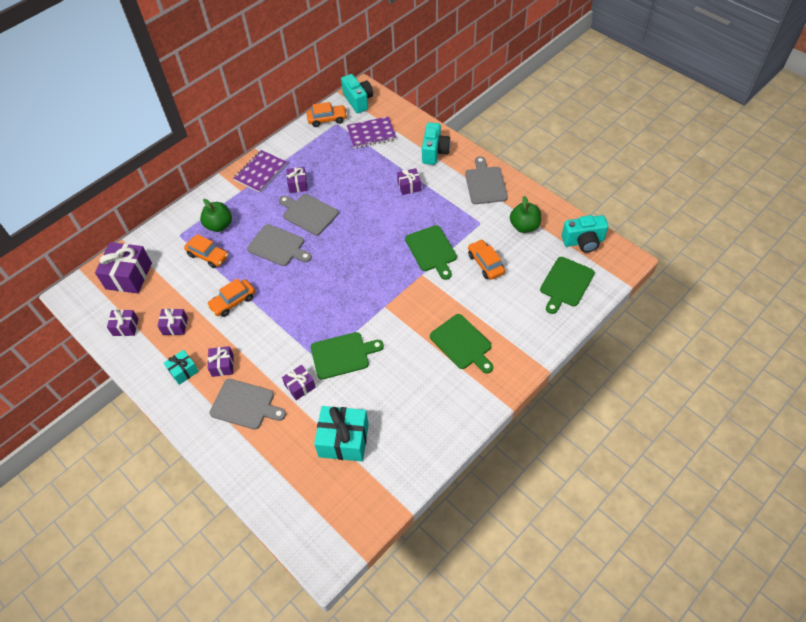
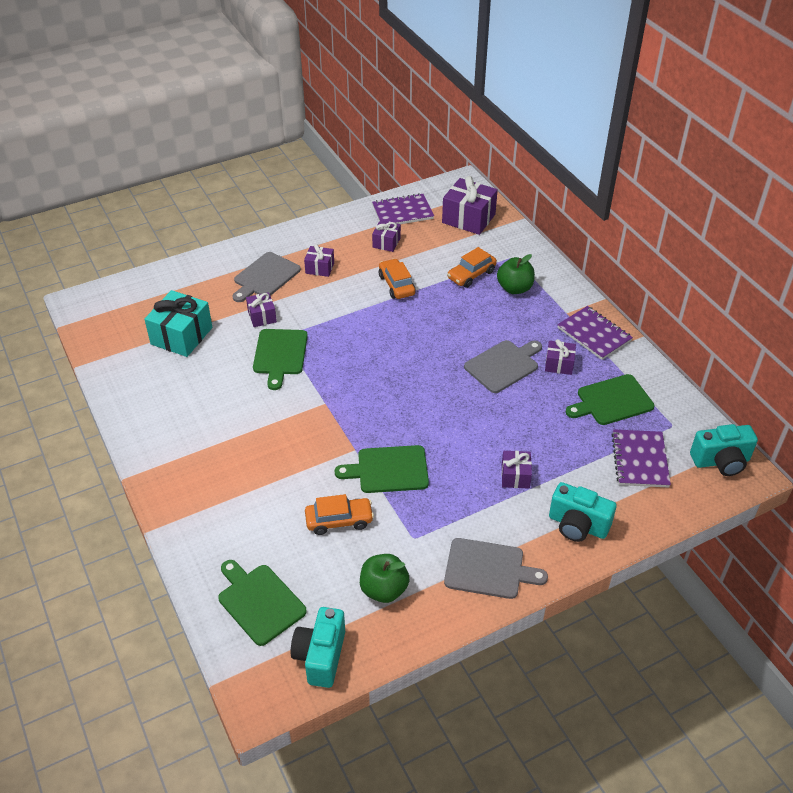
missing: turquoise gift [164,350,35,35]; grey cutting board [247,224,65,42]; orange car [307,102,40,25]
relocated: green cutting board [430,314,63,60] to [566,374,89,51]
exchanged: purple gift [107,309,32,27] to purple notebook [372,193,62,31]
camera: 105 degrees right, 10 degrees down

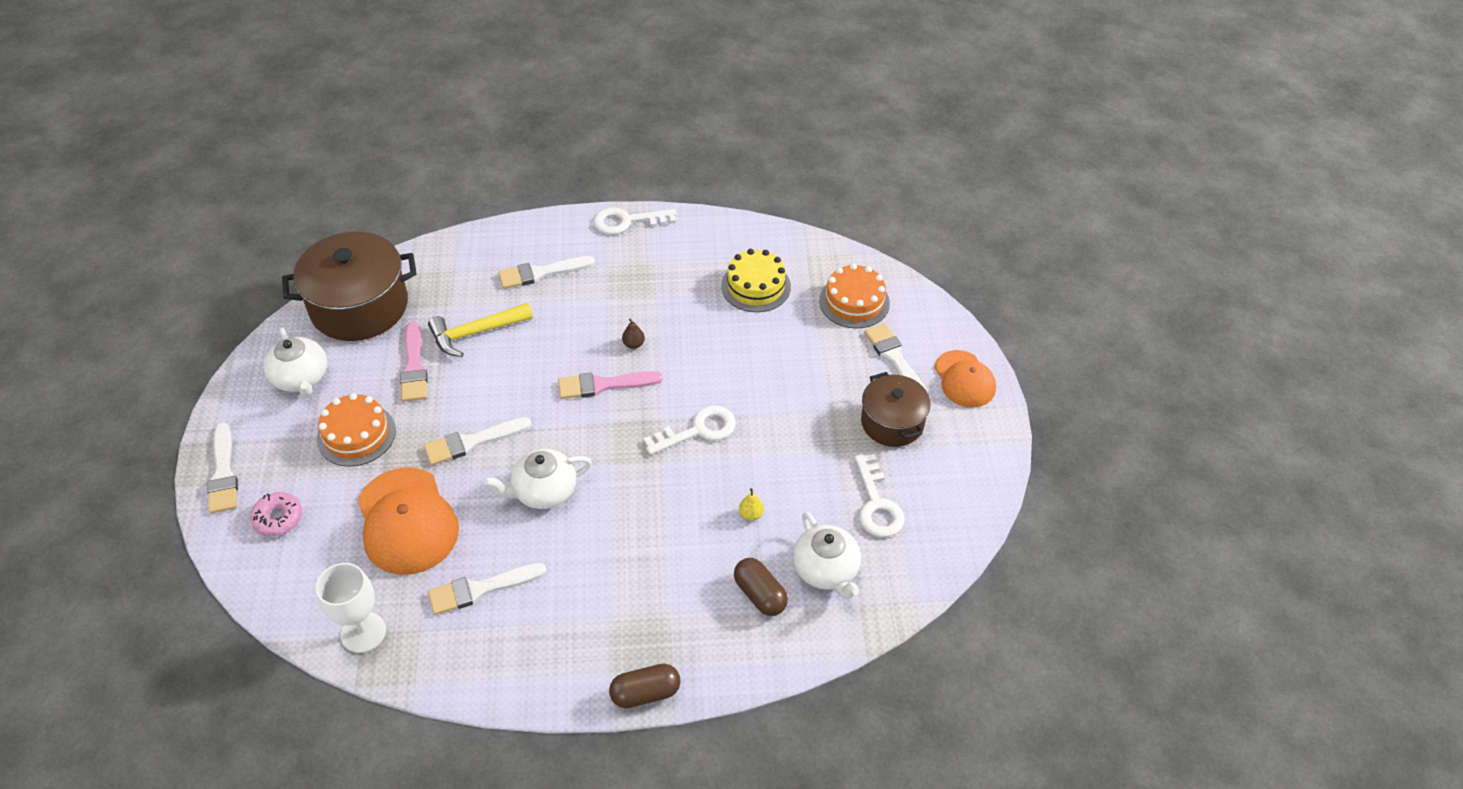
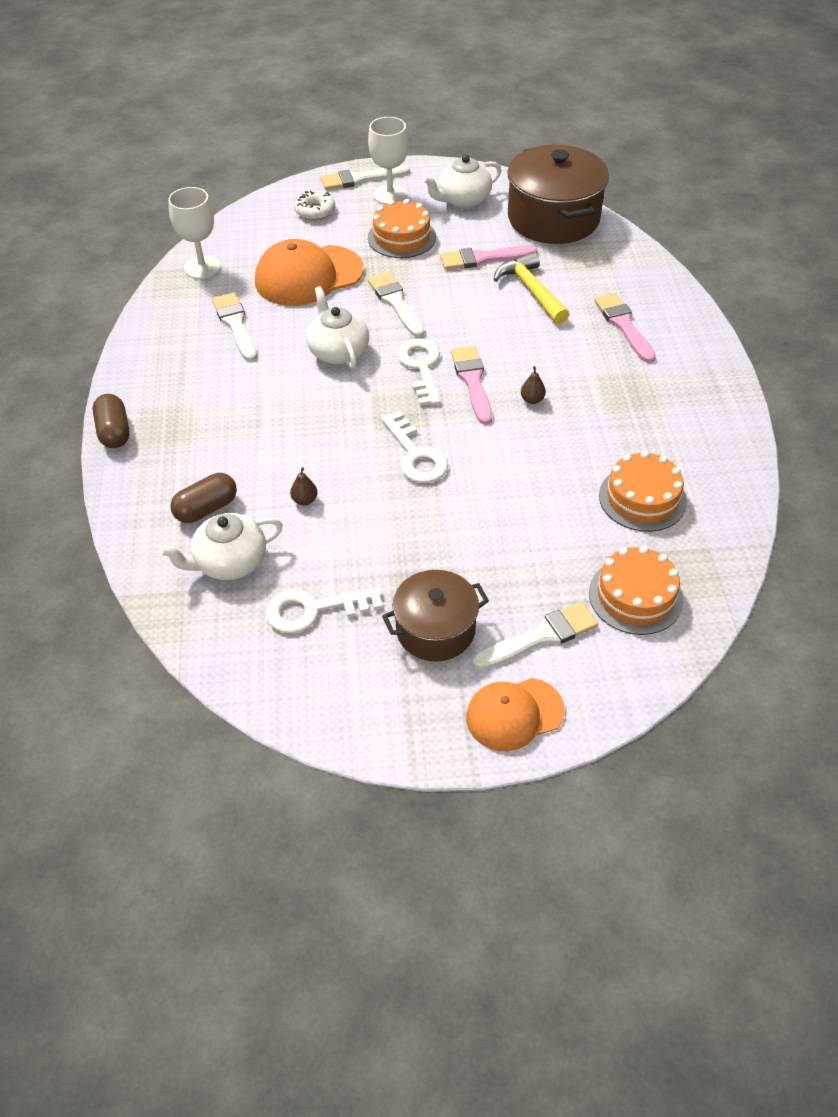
appeared: white goblet [368,117,40,87]
relocated: white key [594,207,82,28] to [397,339,43,67]
colour: yellow pear [739,488,25,33] to brown pear [290,467,28,38]; pink donut [250,492,52,44] to white donut [294,191,41,29]; white brush [498,256,97,33] to pink brush [594,293,62,70]; yellow cake [721,249,70,63] to orange cake [599,451,88,81]
camera: 90 degrees right, 0 degrees up

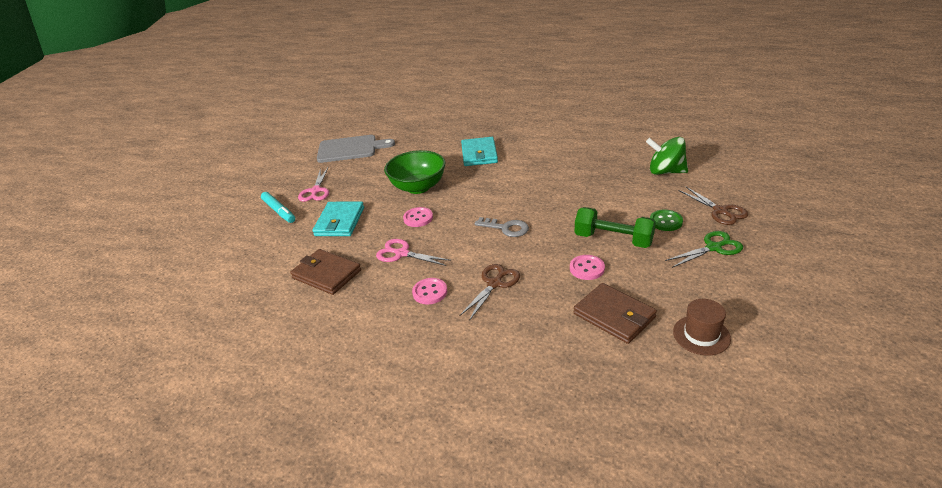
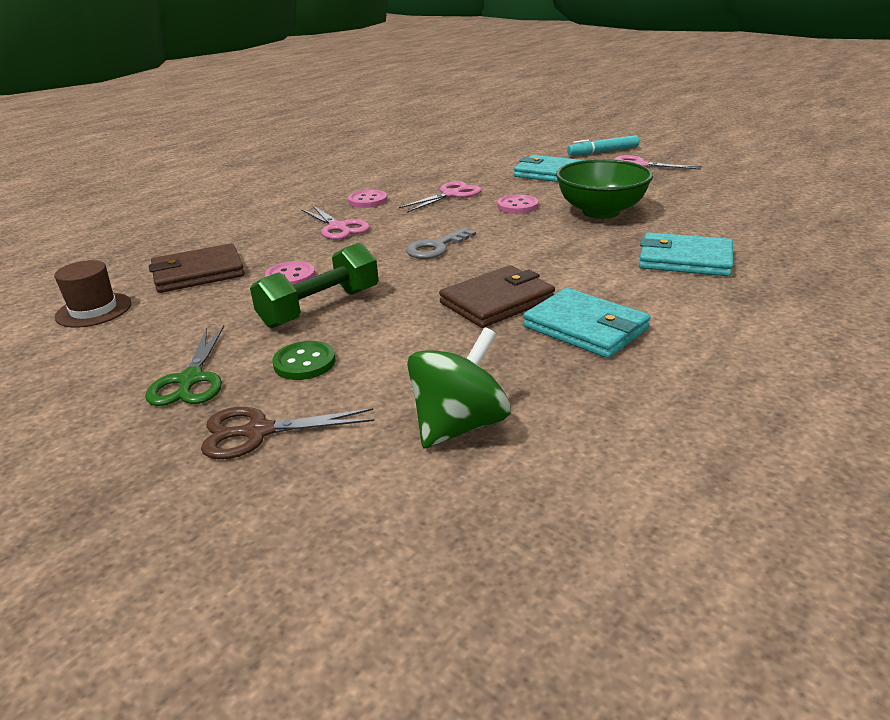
missing: grey cutting board [317,135,78,28]
appeared: turquoise wallet [523,288,128,70]
relocated: brown wallet [290,249,71,46] to [439,265,116,63]
colour: brown scissors [459,264,61,57] to pink scissors [301,205,69,35]
camera: 110 degrees right, 5 degrees down

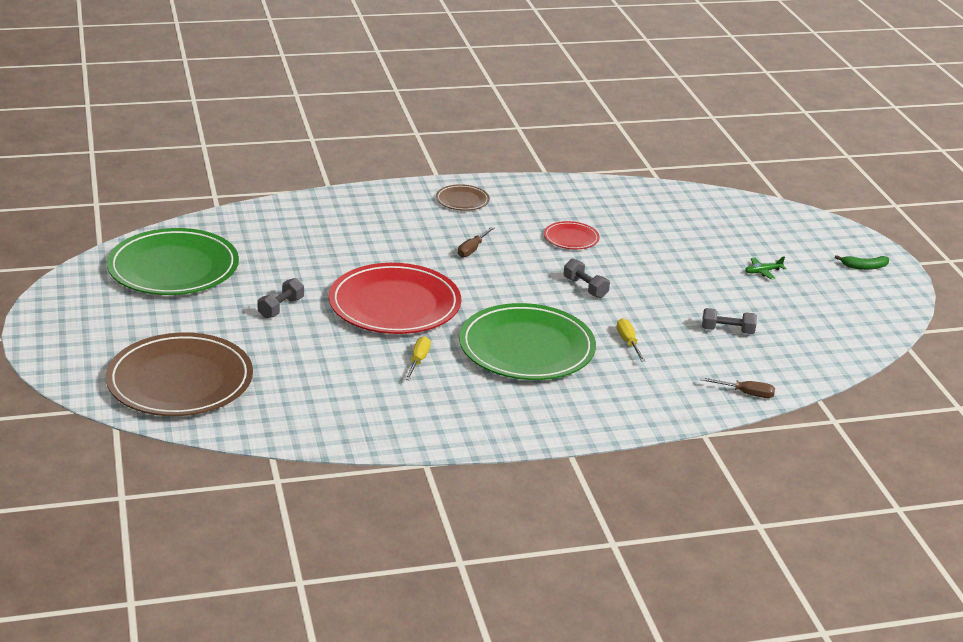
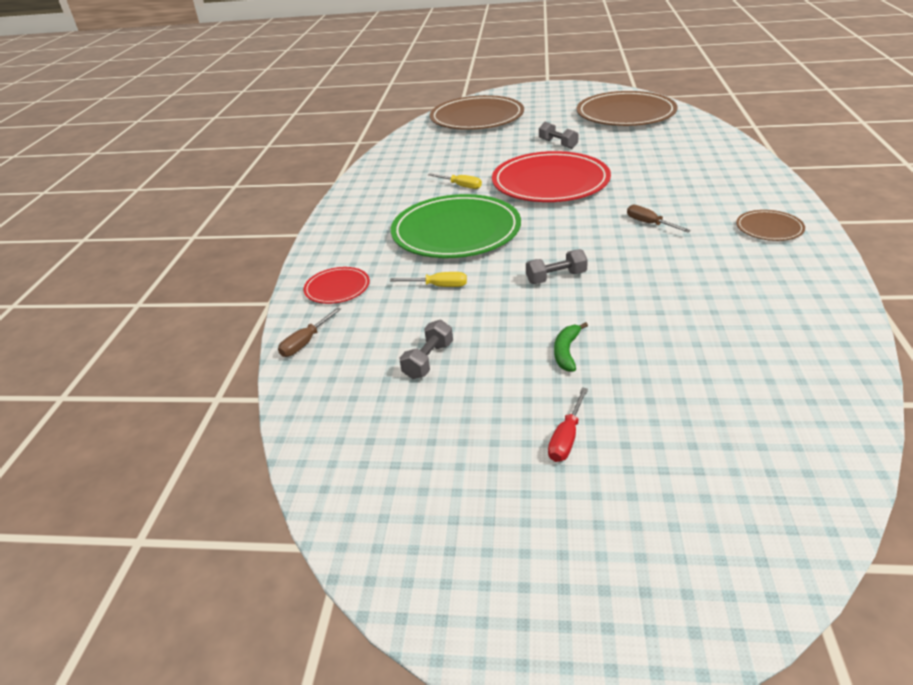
relocated: red plate [544,221,56,28] to [303,267,67,37]; green banana [835,255,54,15] to [554,322,34,50]
exchanged: green plane [745,256,41,23] to red screwdriver [548,387,40,75]
colour: green plate [107,228,132,67] to brown plate [577,91,100,35]
camera: 115 degrees right, 5 degrees up

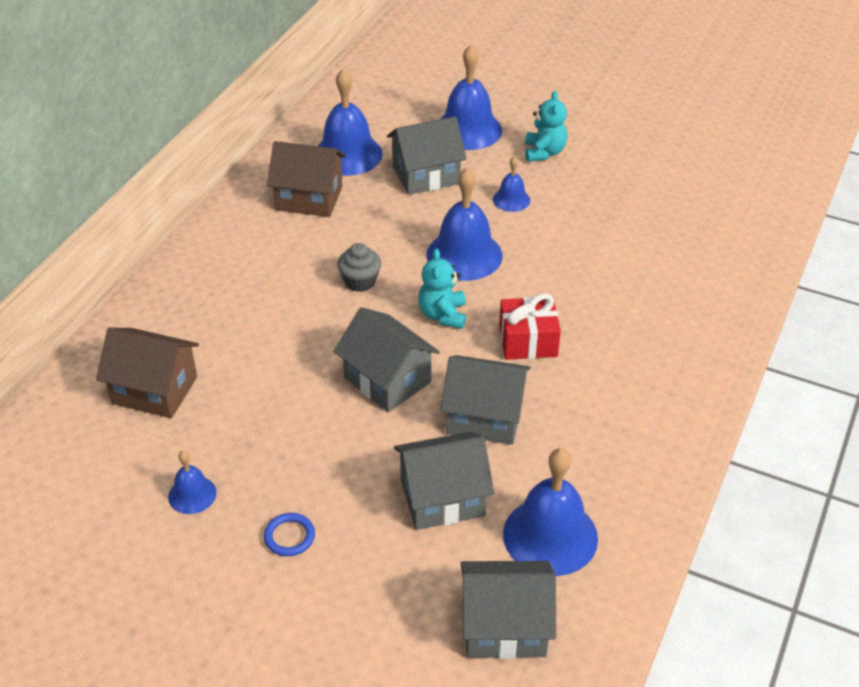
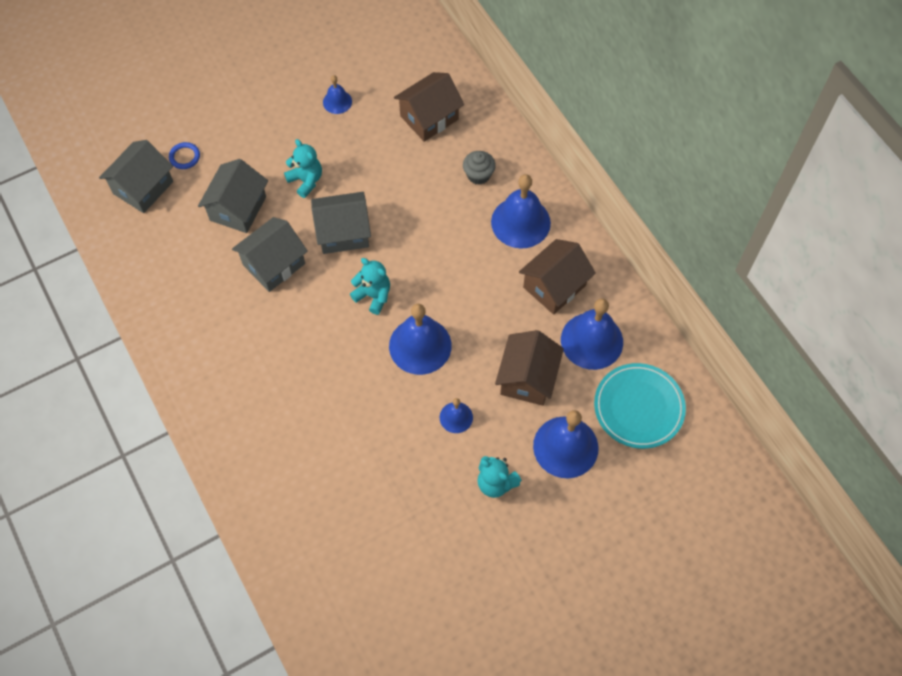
missing: red gift [499,293,62,67]
appeared: turquoise teddy bear [284,139,38,59]; turquoise plate [594,363,92,86]
relocated: blue ring [264,513,51,43] to [169,142,31,27]; grey cupcake [337,243,44,49] to [463,151,33,34]; blue bell [503,448,95,128] to [491,174,60,75]
colour: grey house [387,116,80,79] to brown house [495,330,69,76]
camera: 125 degrees right, 20 degrees up

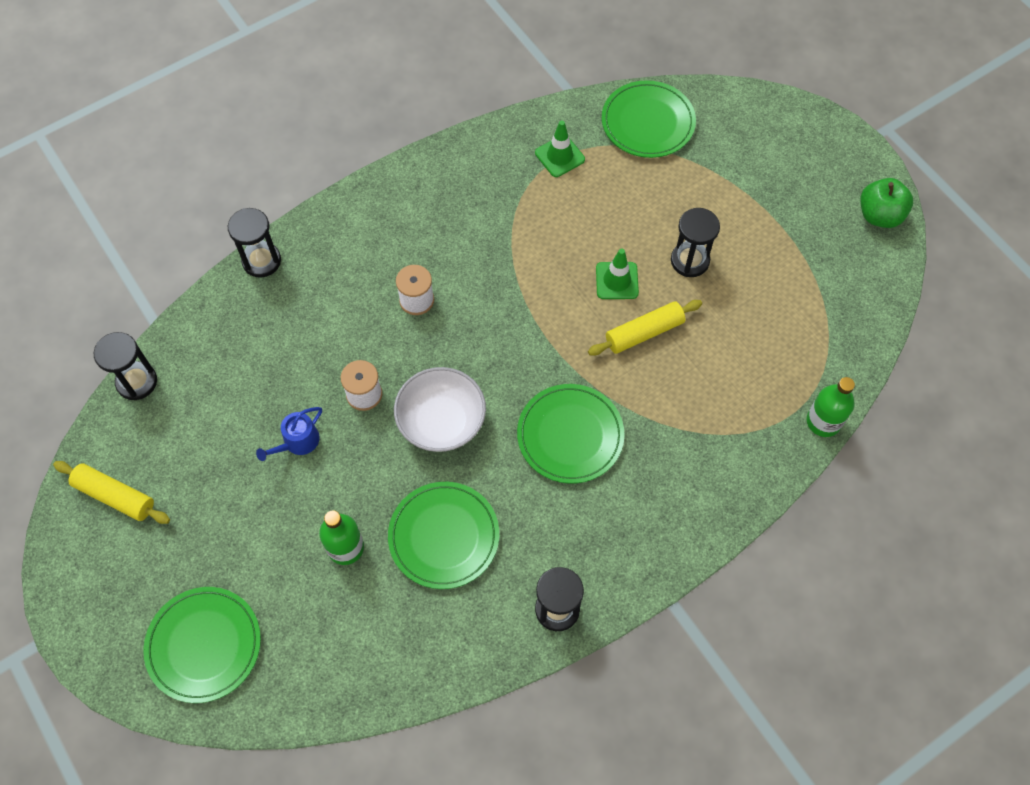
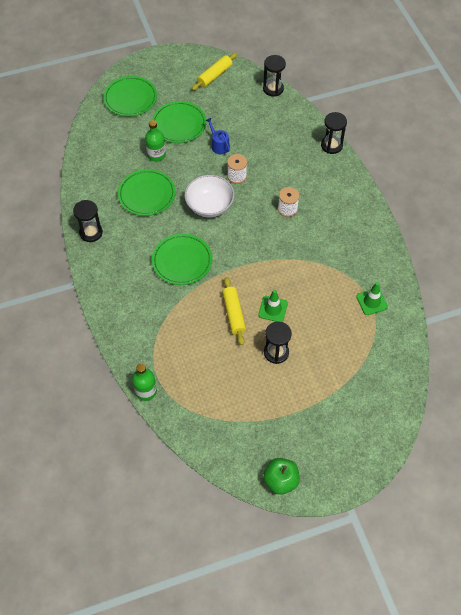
relocated: green plate [602,80,94,78] to [152,101,55,42]
camera: 105 degrees right, 5 degrees down

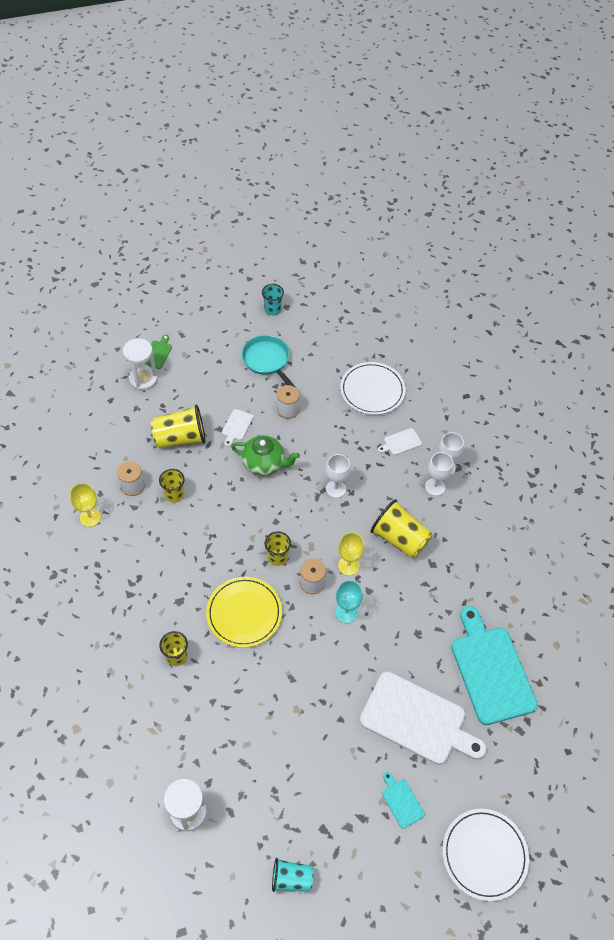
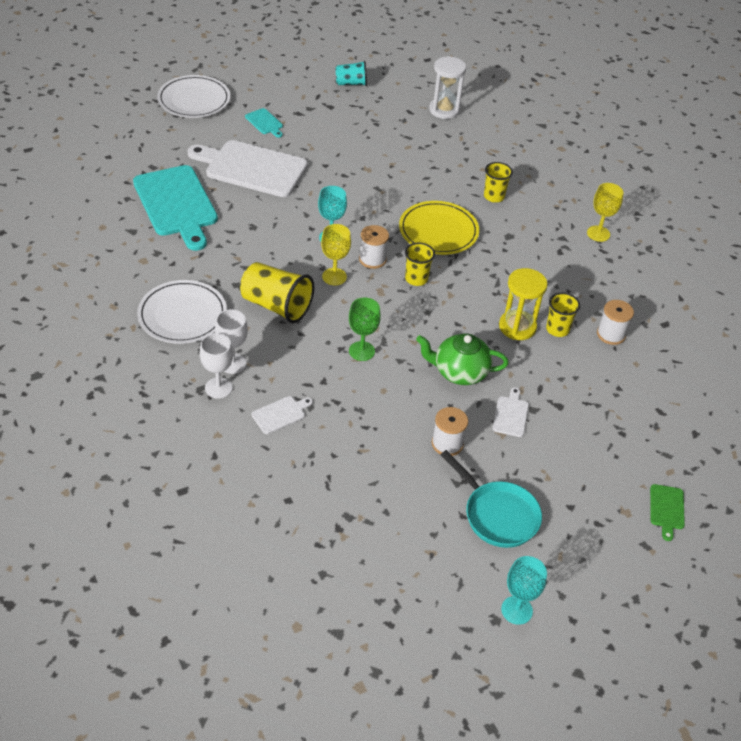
missing: white hourglass [123,338,35,53]; yellow cup [151,405,54,43]
appeared: yellow hourglass [499,268,48,72]
relocated: white plate [340,362,66,53] to [137,280,90,64]; yellow goblet [70,483,31,44] to [587,183,37,59]
exchanged: turquoise cup [262,284,22,32] to turquoise goblet [501,556,46,69]
colour: white goblet [326,454,24,44] to green goblet [349,297,32,64]
camera: 170 degrees right, 10 degrees down

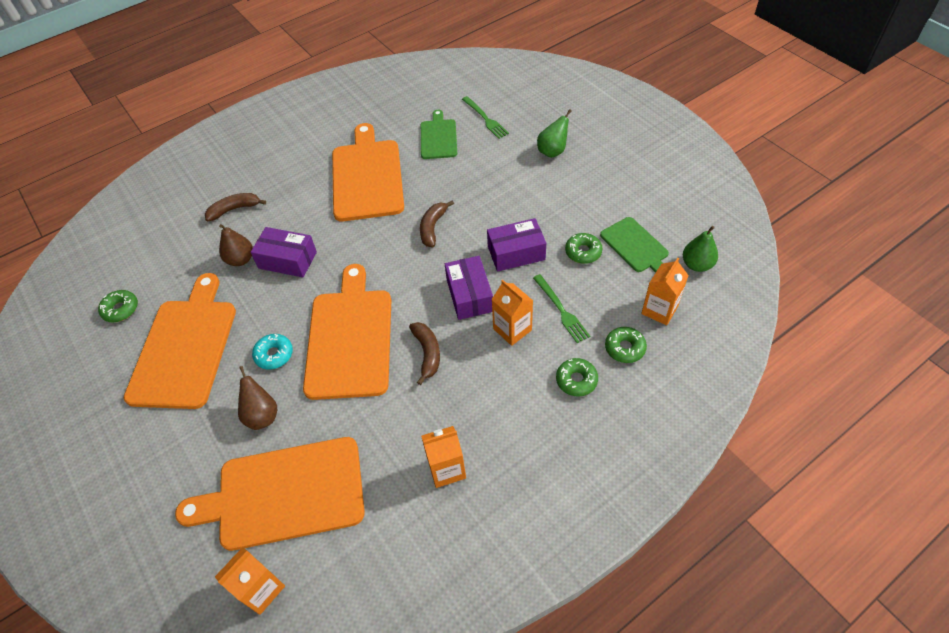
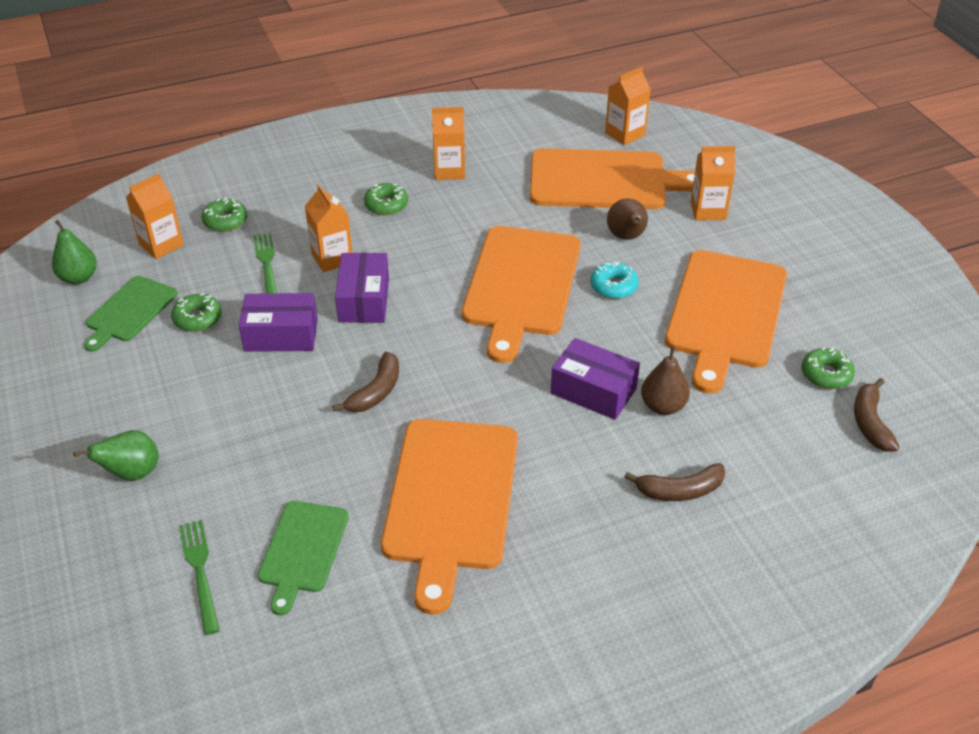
appeared: orange carton [691,146,44,75]
relocated: green donut [556,358,42,38] to [364,183,44,33]; brown banana [409,322,31,63] to [854,378,46,74]
spun: green cutting board [600,217,69,56] = [84,276,94,76] 135 degrees counterclockwise
camera: 170 degrees left, 10 degrees down

